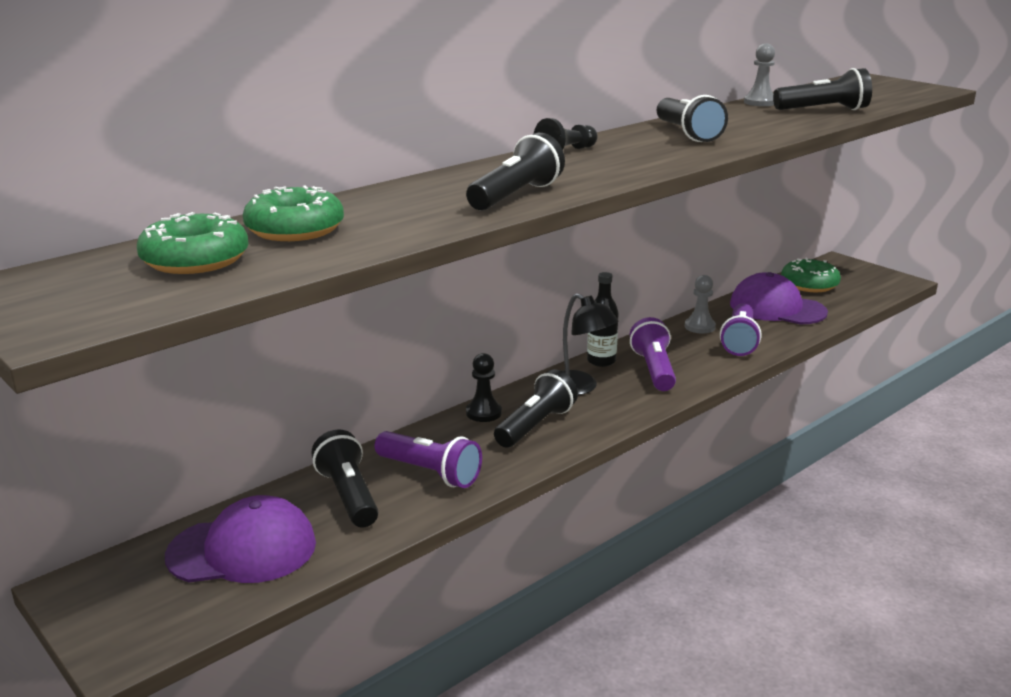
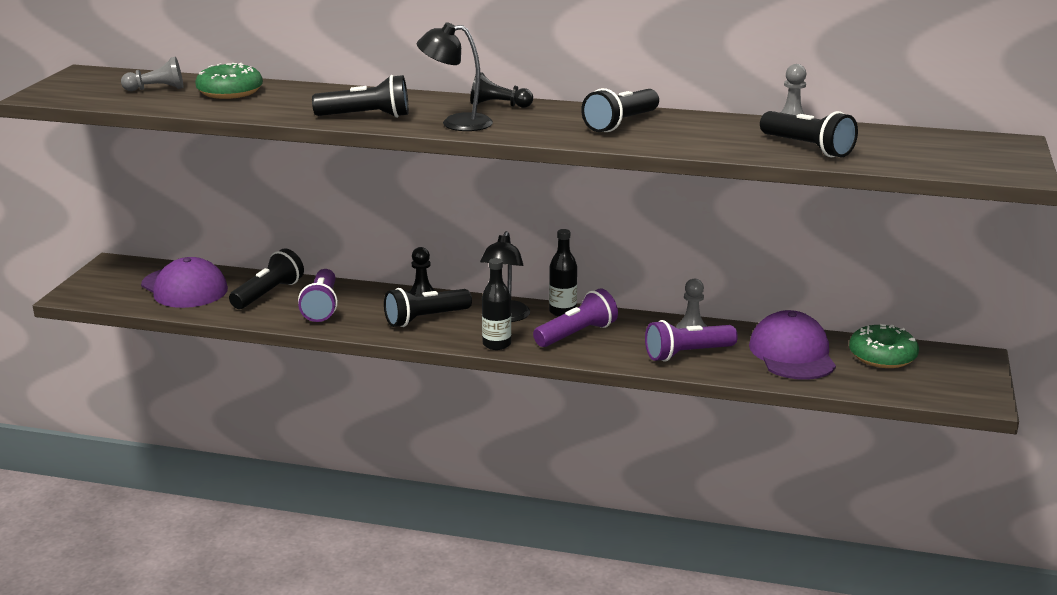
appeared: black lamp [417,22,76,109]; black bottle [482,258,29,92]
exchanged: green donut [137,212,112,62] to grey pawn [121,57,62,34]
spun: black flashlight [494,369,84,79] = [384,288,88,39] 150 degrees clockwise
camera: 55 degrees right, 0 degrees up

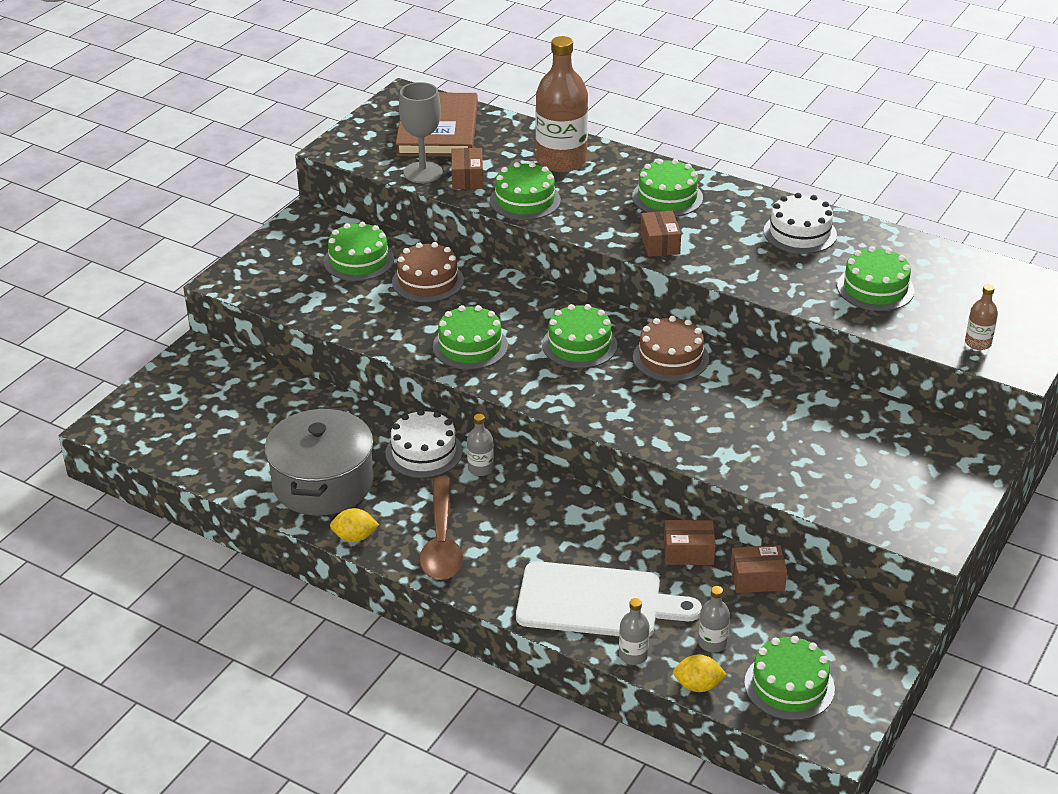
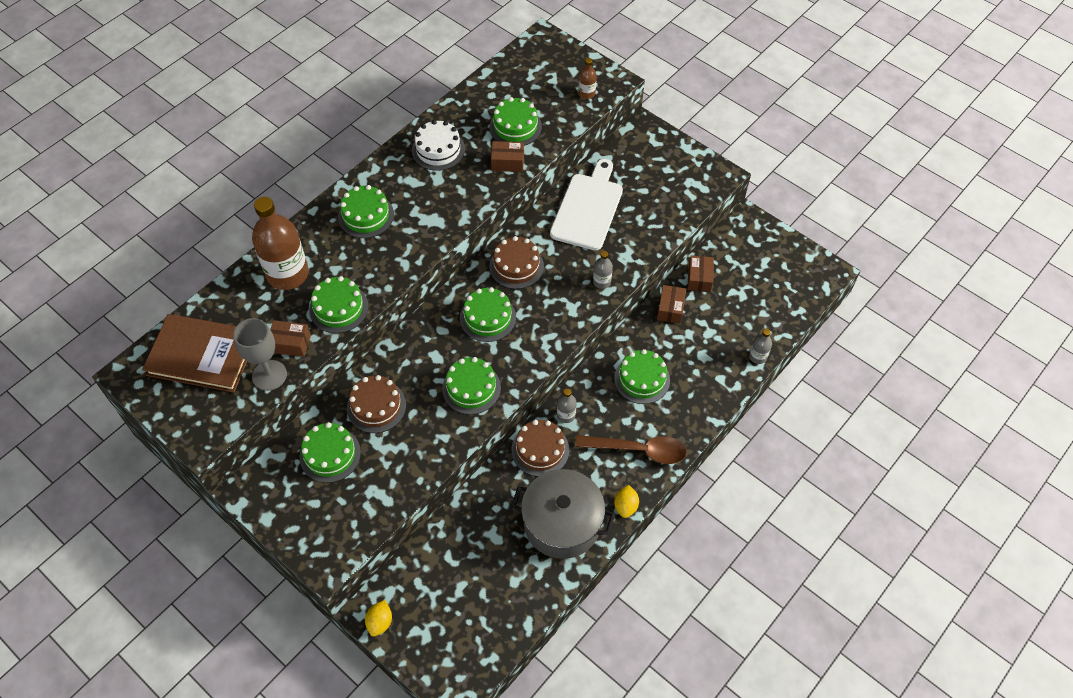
relocated: yellow lemon [673,654,54,38] to [365,600,27,37]; brown box [640,211,41,46] to [491,141,33,31]; white cutting board [516,561,186,76] to [550,159,73,91]; grey bottle [698,586,32,67] to [593,251,20,38]; green cake [744,636,91,85] to [614,349,56,55]
colour: white cake [385,409,78,69] to brown cake [512,420,57,57]
camera: 80 degrees left, 20 degrees up

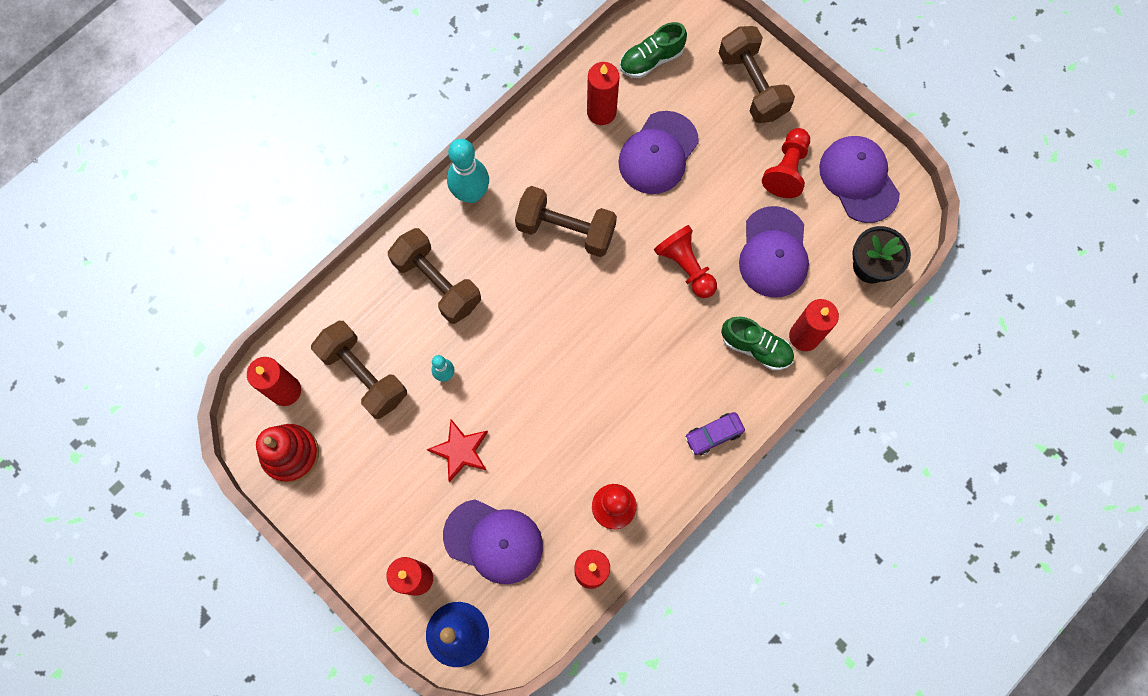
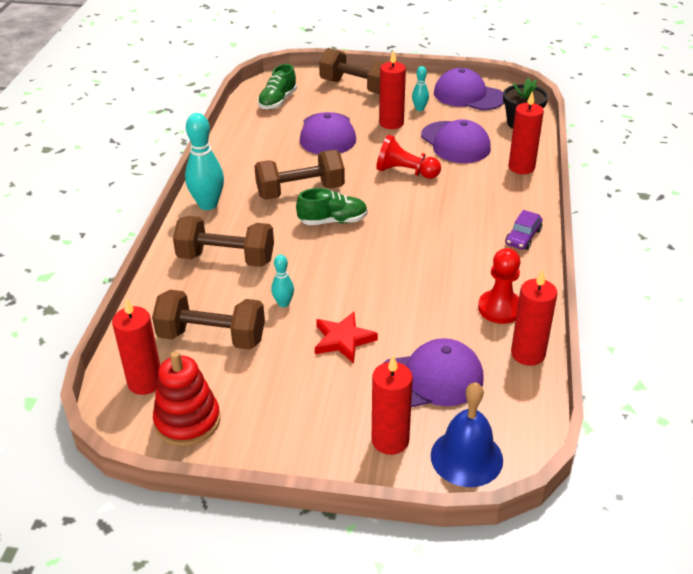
relocated: green shoe [721,316,73,54] to [296,188,72,37]; red candle [587,62,32,63] to [379,50,27,79]
exchanged: red pawn [762,128,48,70] to turquoise bowling pin [412,66,17,45]
camera: 35 degrees left, 35 degrees down

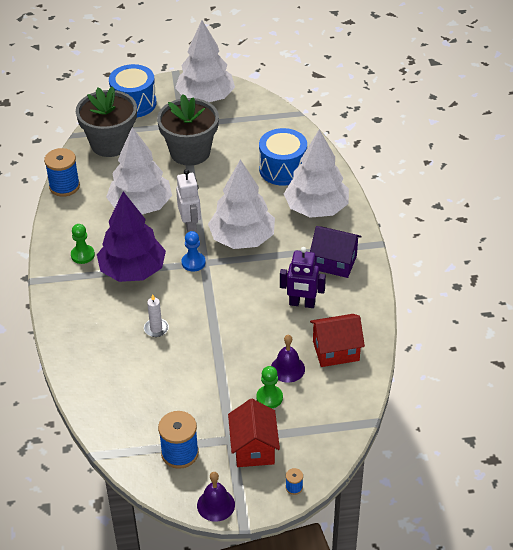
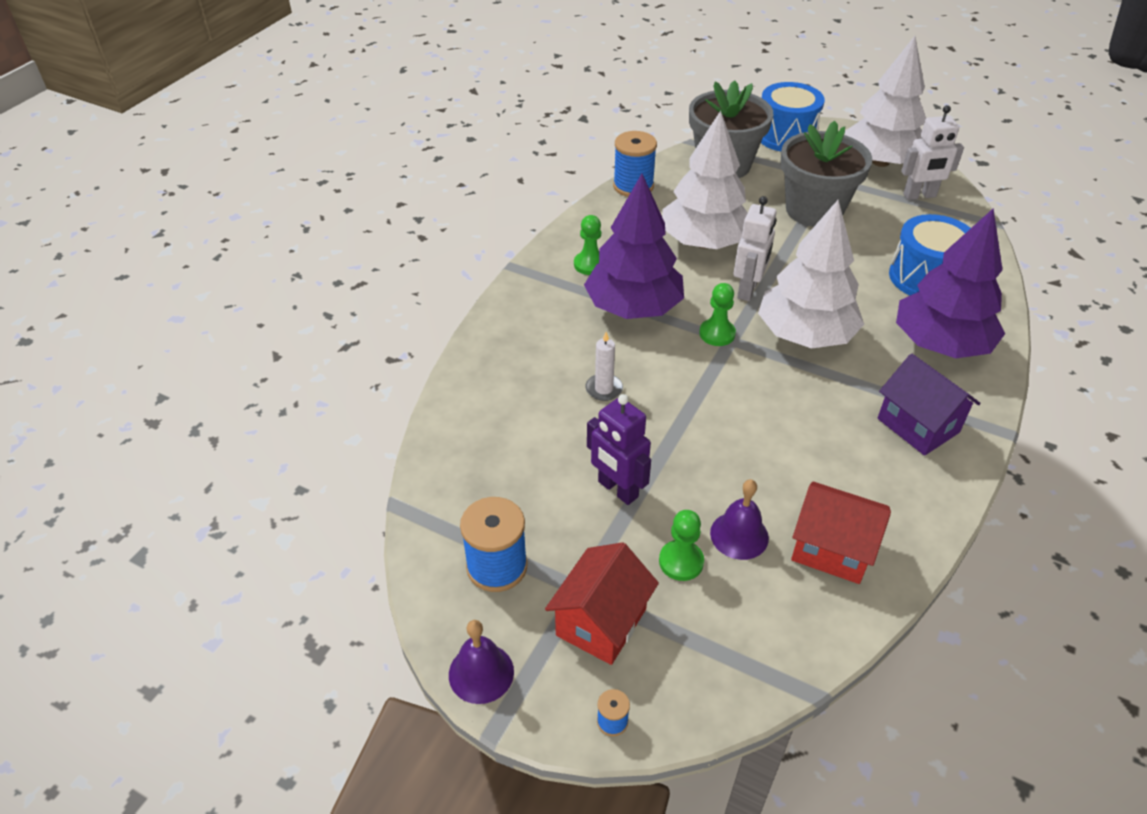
appeared: white robot [901,105,63,95]
relocated: purple robot [280,247,46,61] to [587,394,64,111]
colour: blue pawn [182,231,24,41] to green pawn [699,283,37,63]; white tree [284,129,65,89] to purple tree [896,209,109,149]
camera: 35 degrees right, 0 degrees up

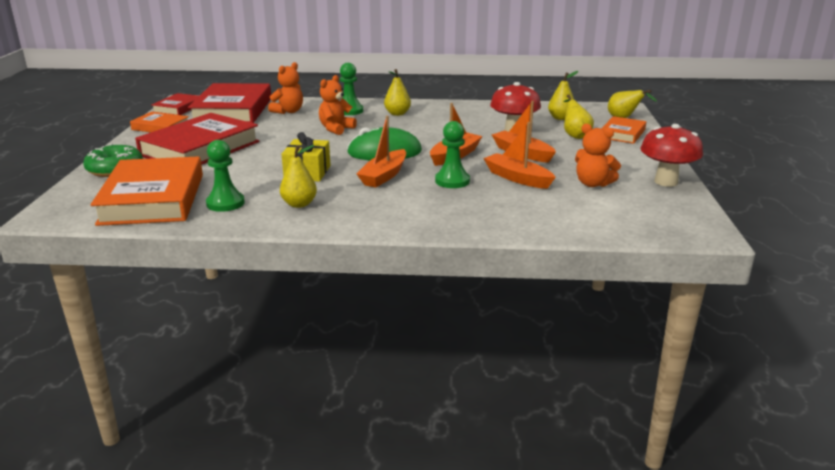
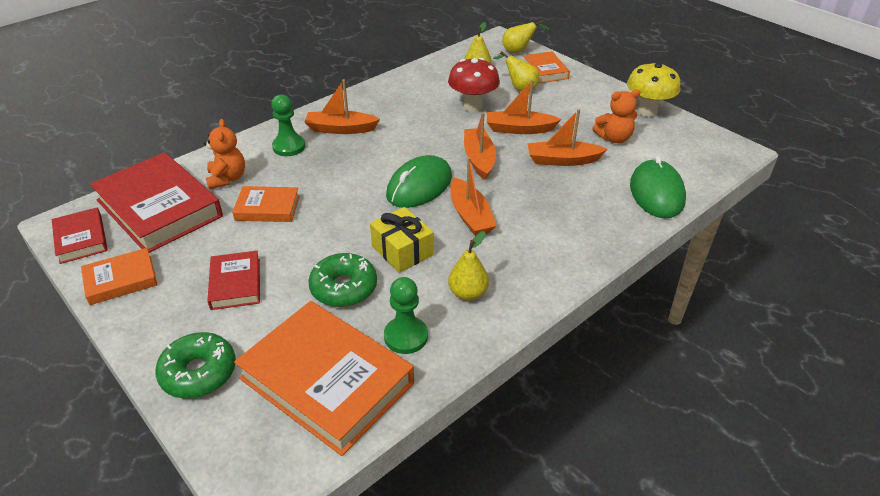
missing: orange teddy bear [319,75,38,60]; green pawn [435,121,35,67]
appeared: orange book [232,186,68,36]; green donut [308,253,69,54]; green mouse [630,155,56,64]
exchanged: yellow pear [384,69,27,47] to orange boat [304,79,76,55]
colour: red mushroom [640,124,63,63] to yellow mushroom [627,62,53,55]
size: red book [135,113,125,52] = [207,251,53,59] x0.52
camera: 45 degrees left, 15 degrees up

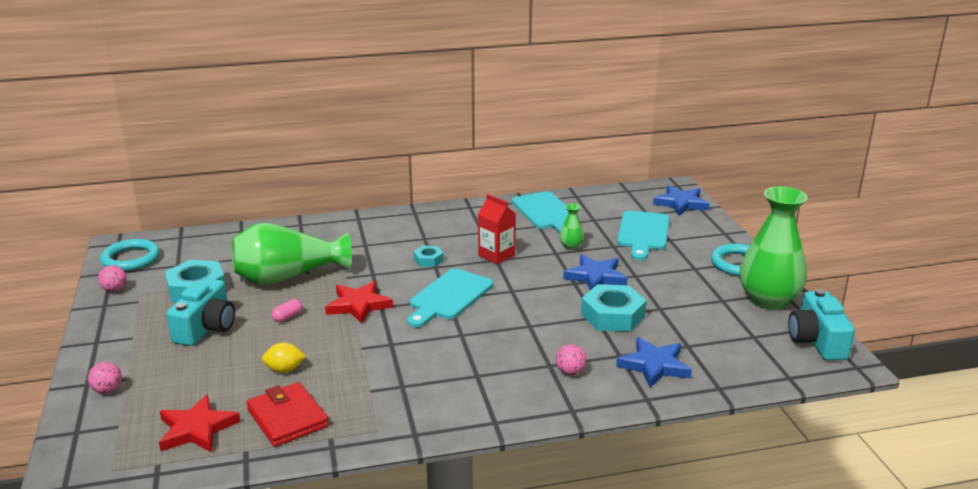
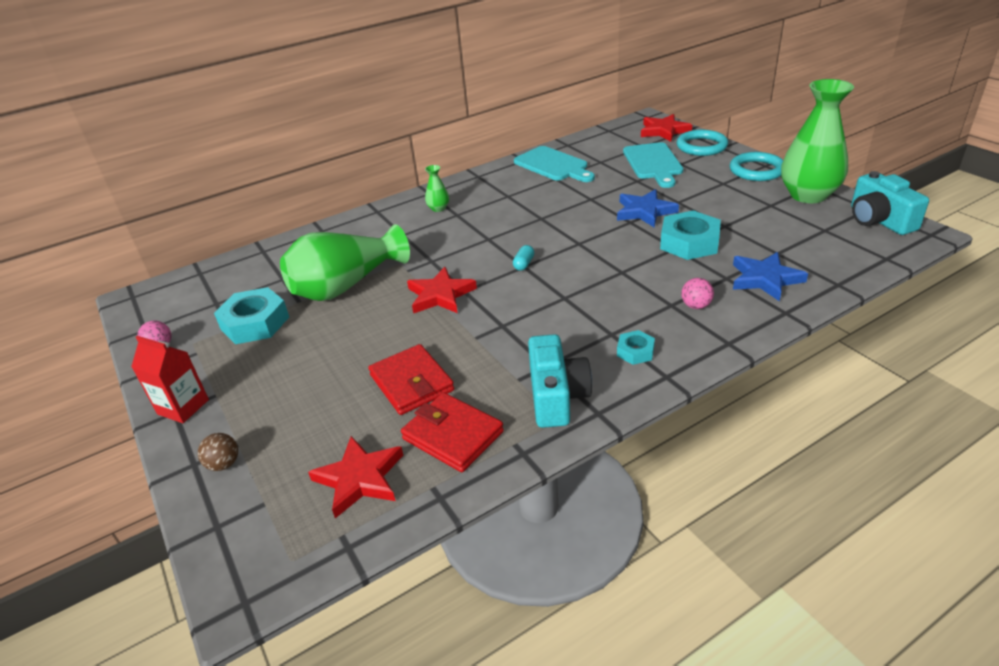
missing: pink capsule [272,299,30,23]
relocated: red carton [478,194,38,70] to [131,336,78,87]; green vase [559,203,25,47] to [425,165,24,47]; turquoise camera [166,278,69,68] to [528,334,64,94]; turquoise nut [414,246,30,21] to [617,330,38,35]; turquoise ring [100,239,60,32] to [677,130,51,26]
exchanged: yellow lemon [262,342,44,31] to red wallet [368,344,86,71]; turquoise cutting board [407,268,86,60] to turquoise capsule [513,245,21,26]
colour: pink ball [88,362,34,32] to brown ball [198,433,40,38]; blue star [653,185,56,31] to red star [641,114,51,28]
camera: 15 degrees left, 10 degrees up

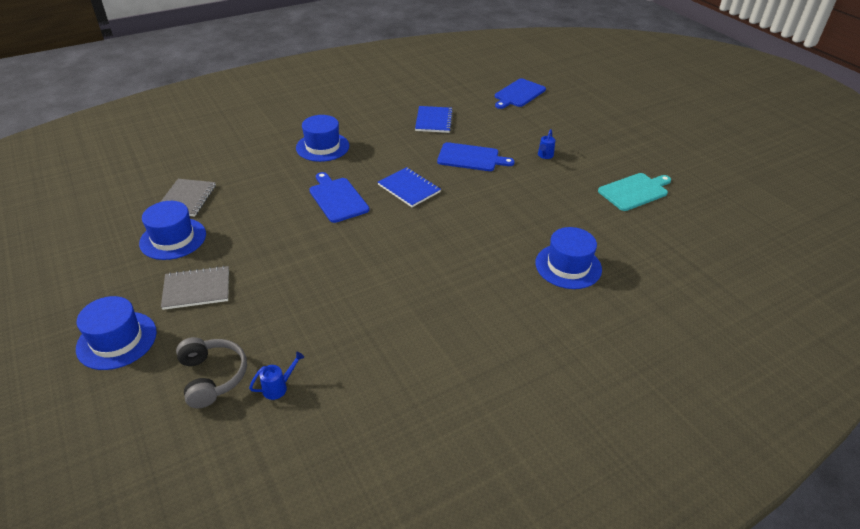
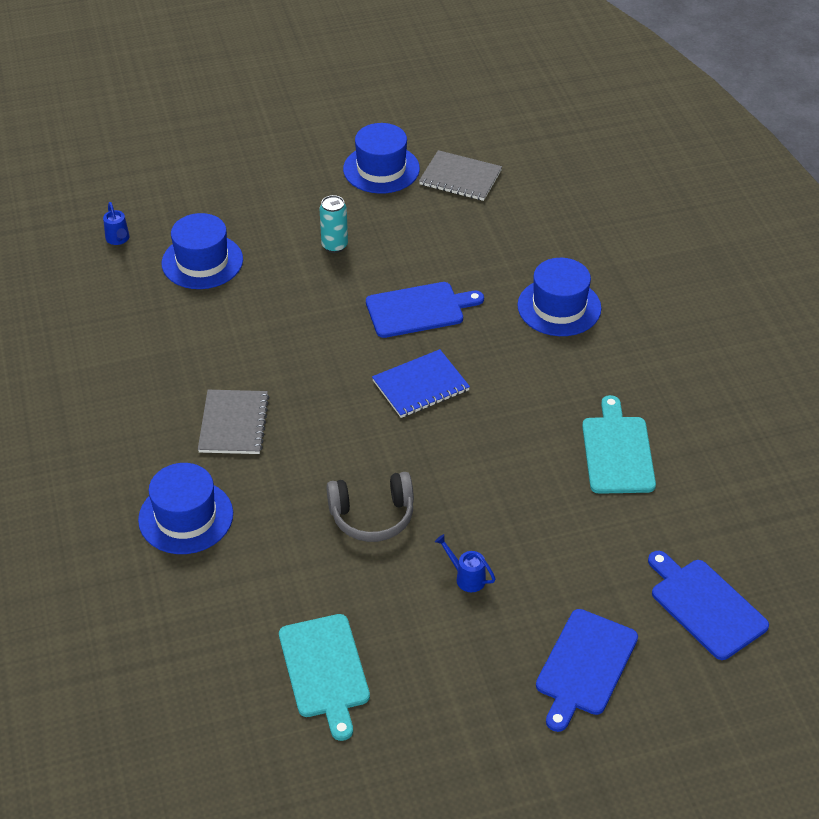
appeared: turquoise can [319,195,29,58]
relocated: blue hat [76,296,81,74] to [162,213,81,76]; grey notebook [161,266,68,44] to [198,390,71,64]; grey headphones [176,337,71,71] to [326,472,88,70]; blue cutting board [437,142,78,29] to [536,609,102,123]
exchanged: blue notebook [415,106,38,27] to turquoise cutting board [582,395,74,99]
camera: 105 degrees right, 5 degrees up

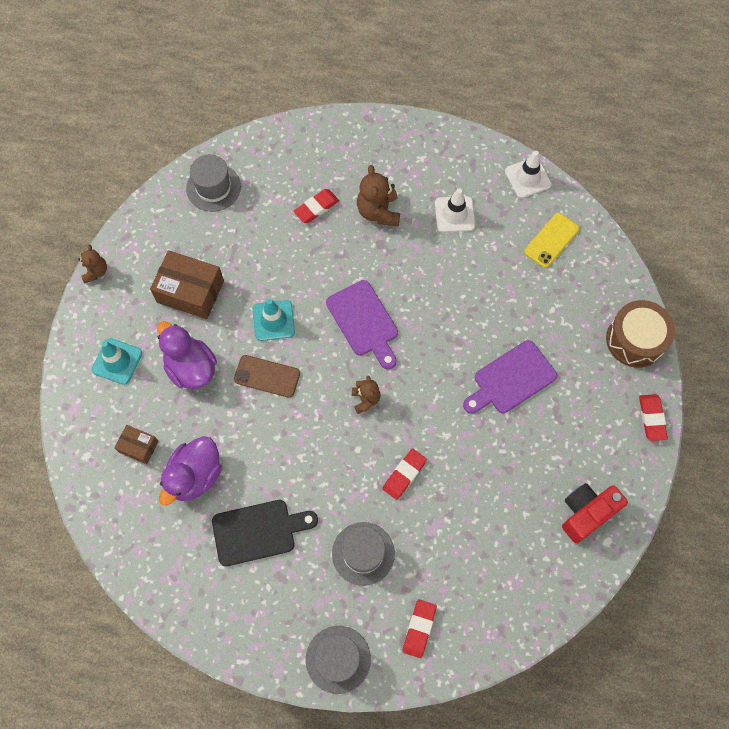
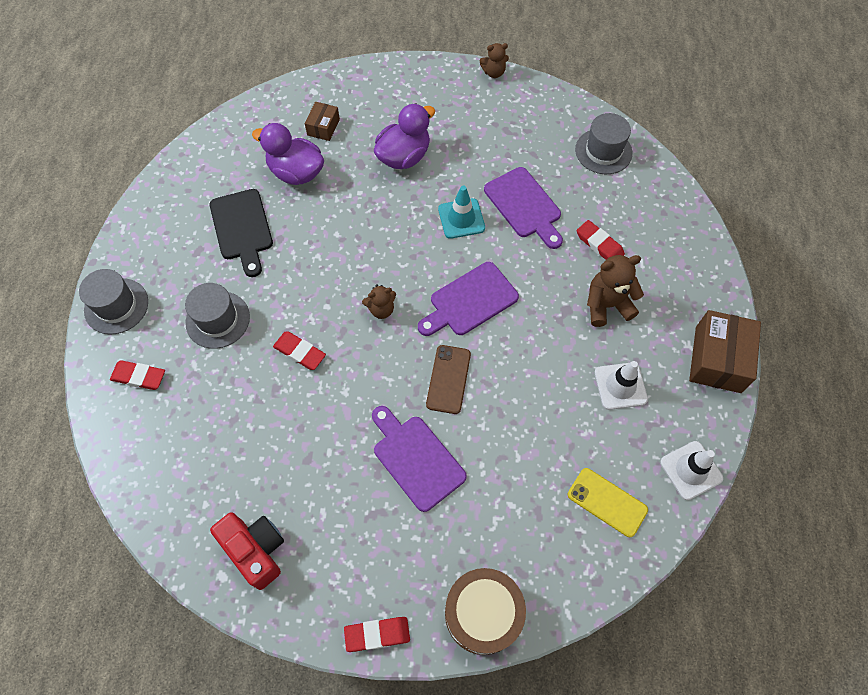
missing: turquoise traffic cone [92,338,50,47]
appeared: purple cutting board [484,167,79,82]
relocated: brown phone [234,355,66,43] to [426,345,45,69]; brown box [150,250,74,69] to [689,310,72,83]
camera: 85 degrees right, 5 degrees down

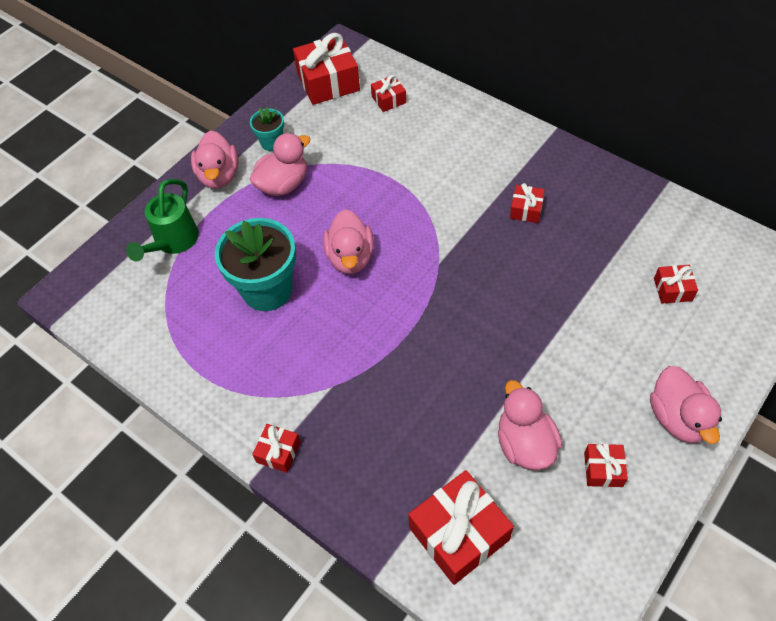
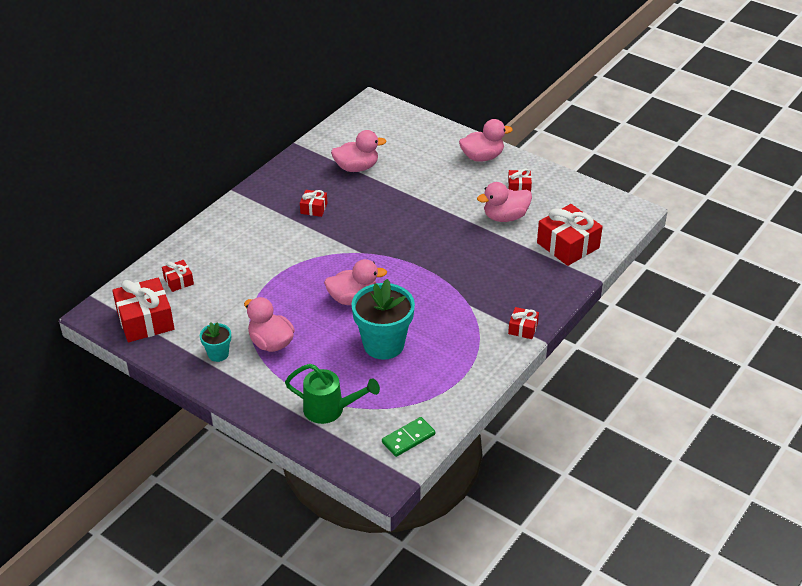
missing: red gift [654,265,44,39]
appeared: green domino [382,417,53,40]
relocated: pink duck [191,130,47,58] to [331,130,55,42]
camera: 95 degrees left, 15 degrees down

